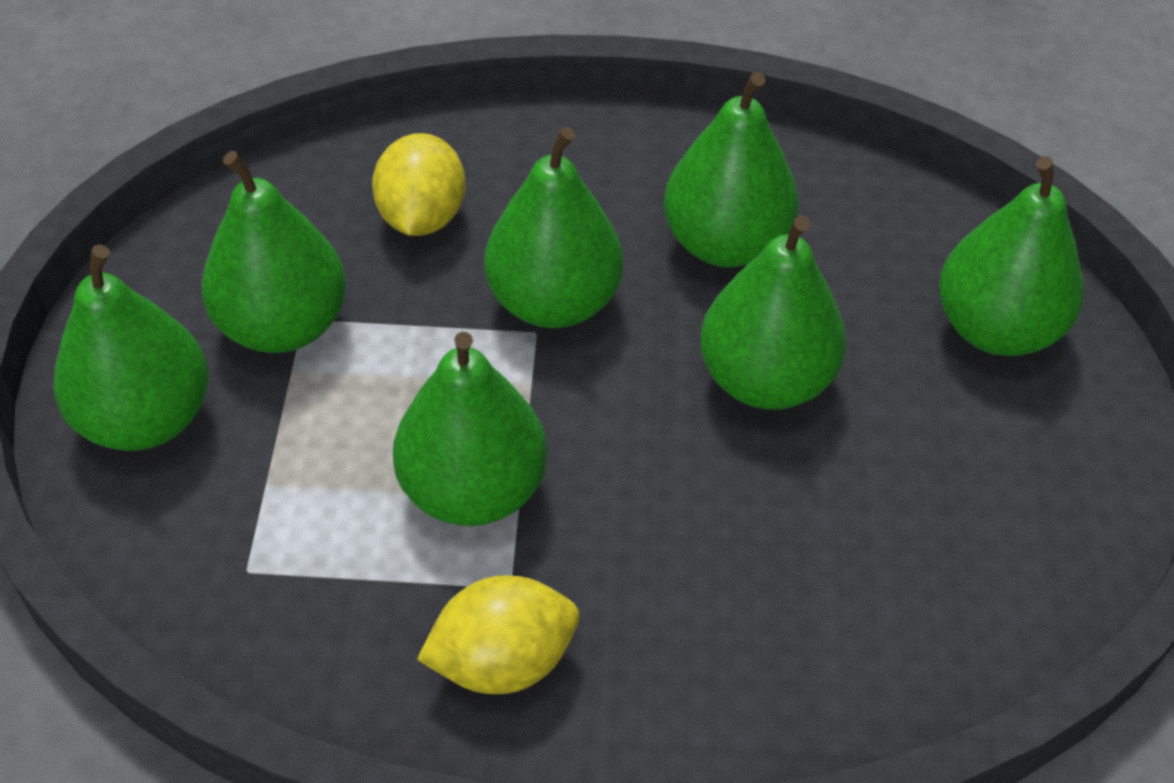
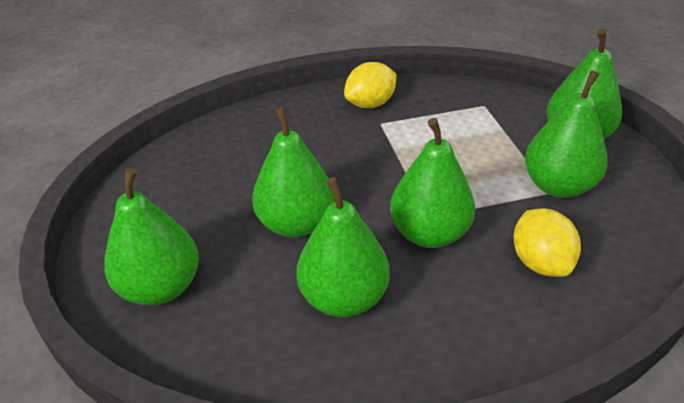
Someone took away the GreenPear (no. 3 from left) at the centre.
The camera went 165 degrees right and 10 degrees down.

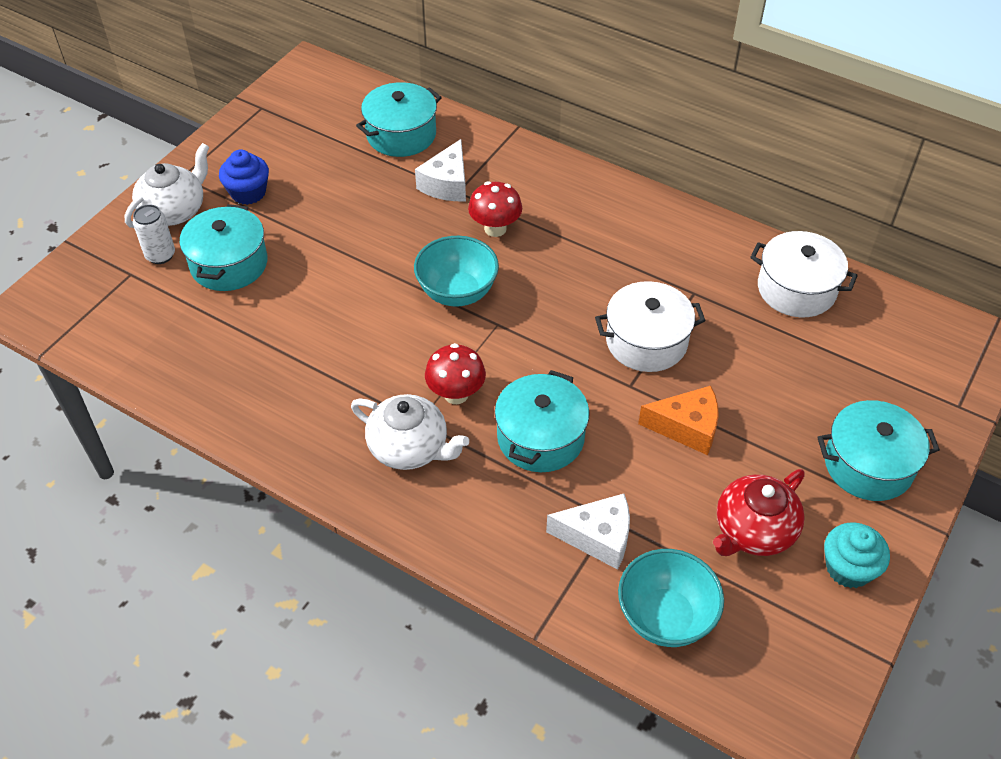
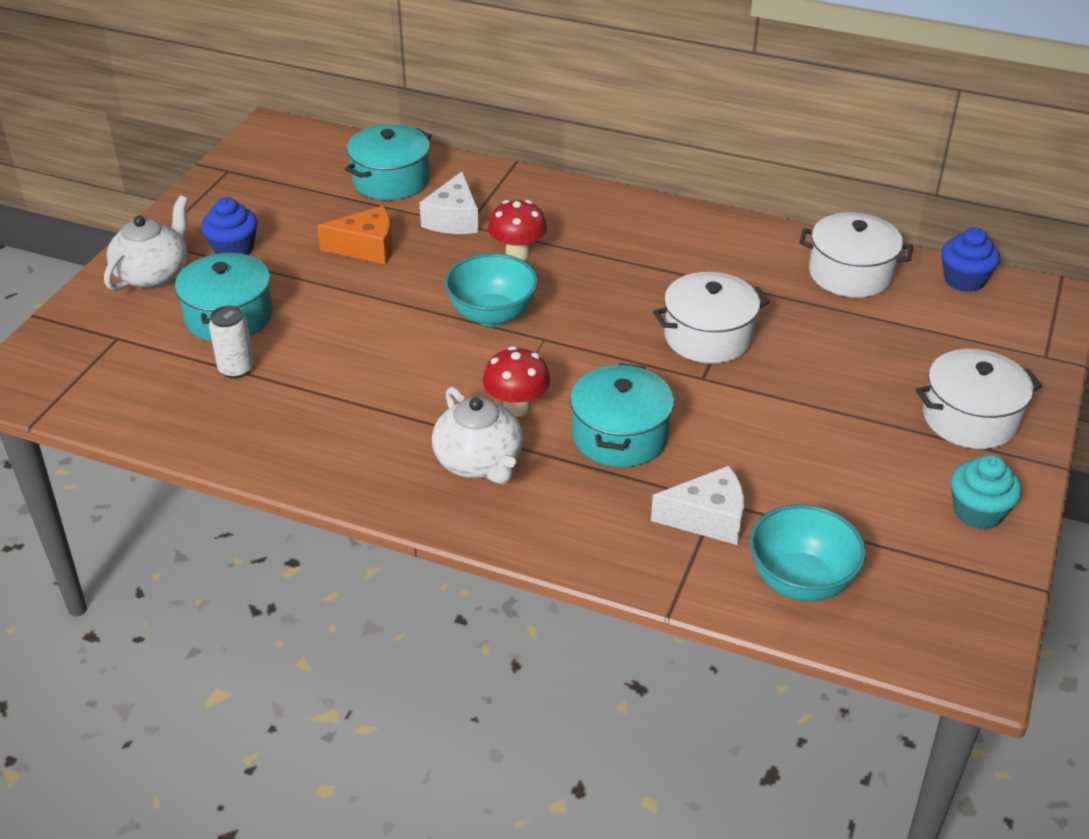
Someone took away the RedTeapot at the bottom right.
Someone put down the BlueCupcake (no. 2 from left) at the top right.
Someone carried the WhiteCan from the top left to the middle left.
Someone carried the OrangeCheese from the middle right to the top left.
Someone repainted the TurquoisePot (no. 4 from left) at the middle right, which became the WhitePot (no. 3 from left) at the middle right.
Someone rotated the WhiteTeapot (no. 2 from left) at the centre by 45 degrees clockwise.
The camera went 10 degrees left and 10 degrees down.

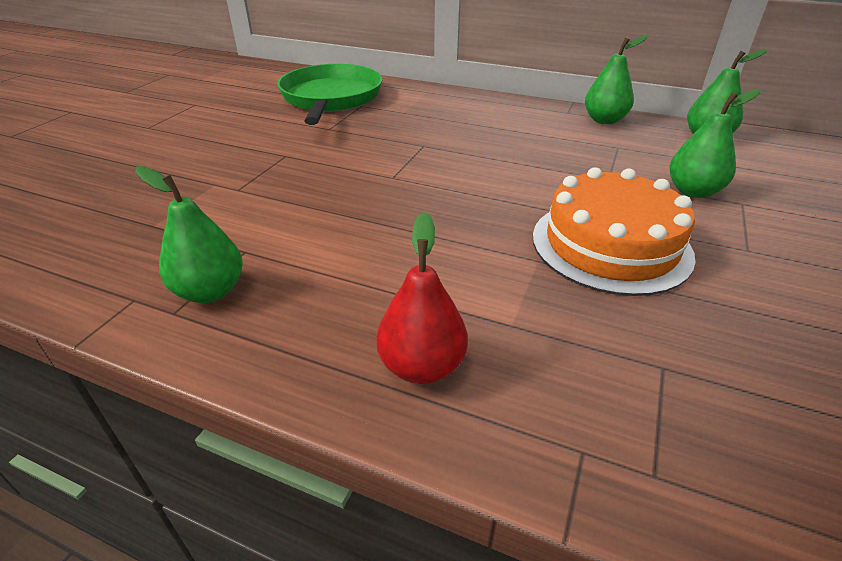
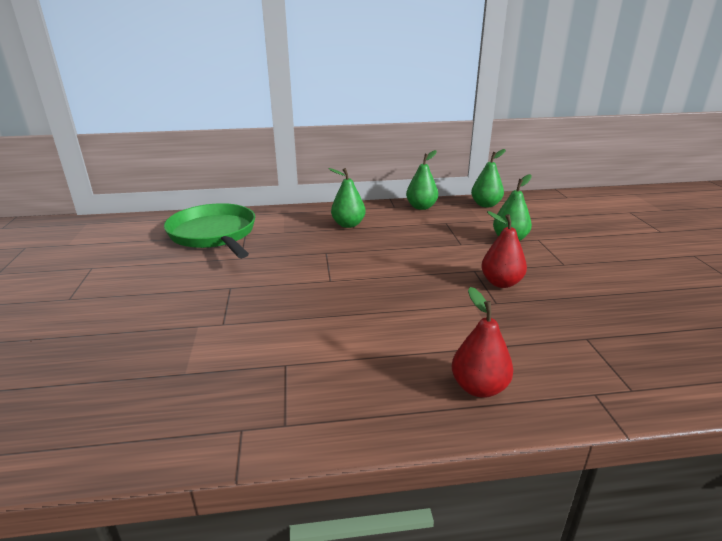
Someone carried the GreenPear (no. 1 from left) from the middle left to the centre.
Someone swapped the OrangeCake at the middle right for the RedPear (no. 2 from left) at the middle right.
The camera went 30 degrees left and 10 degrees down.

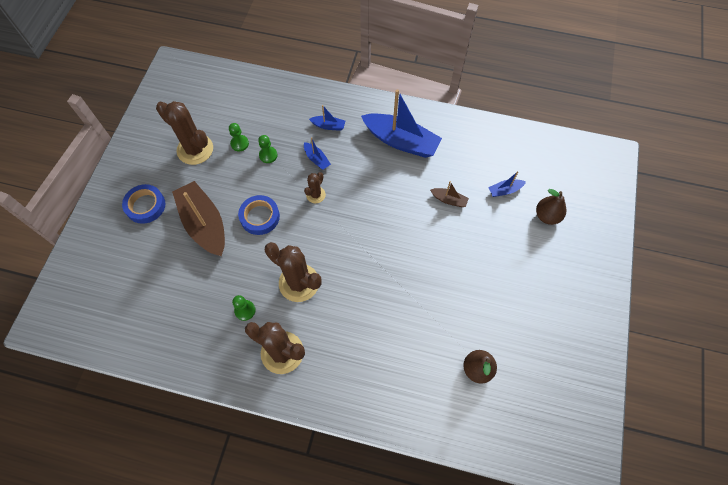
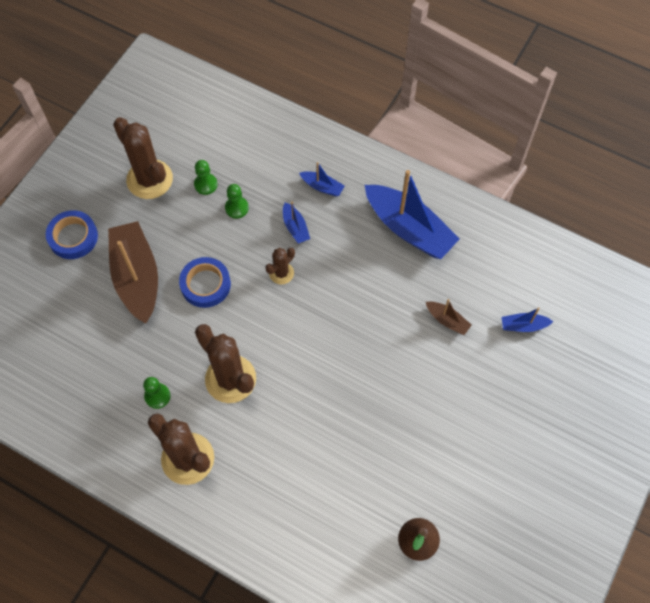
Someone took away the BrownPear (no. 2 from left) at the middle right.
The camera went 15 degrees right and 0 degrees up.

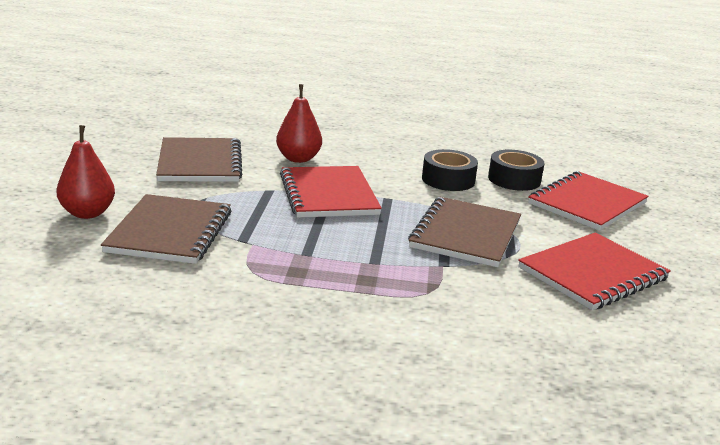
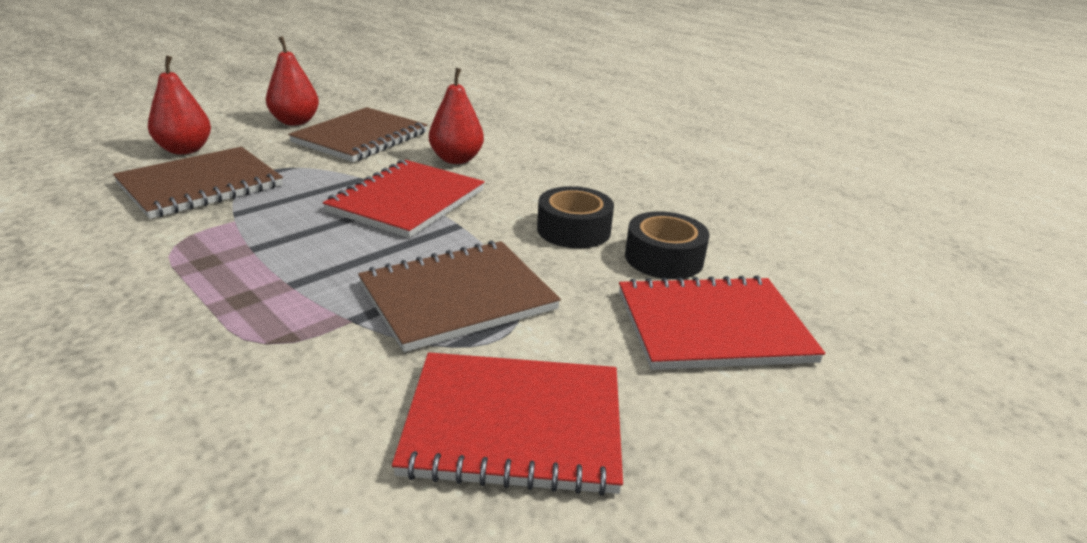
Someone put down the RedPear (no. 2 from left) at the top left.
The camera went 40 degrees right and 5 degrees up.

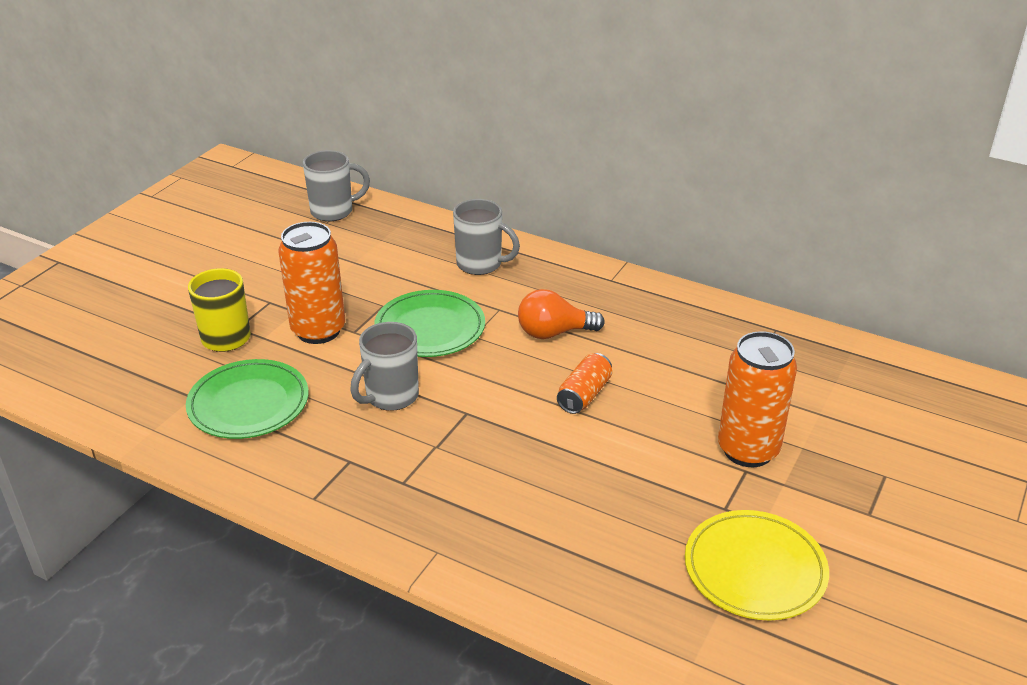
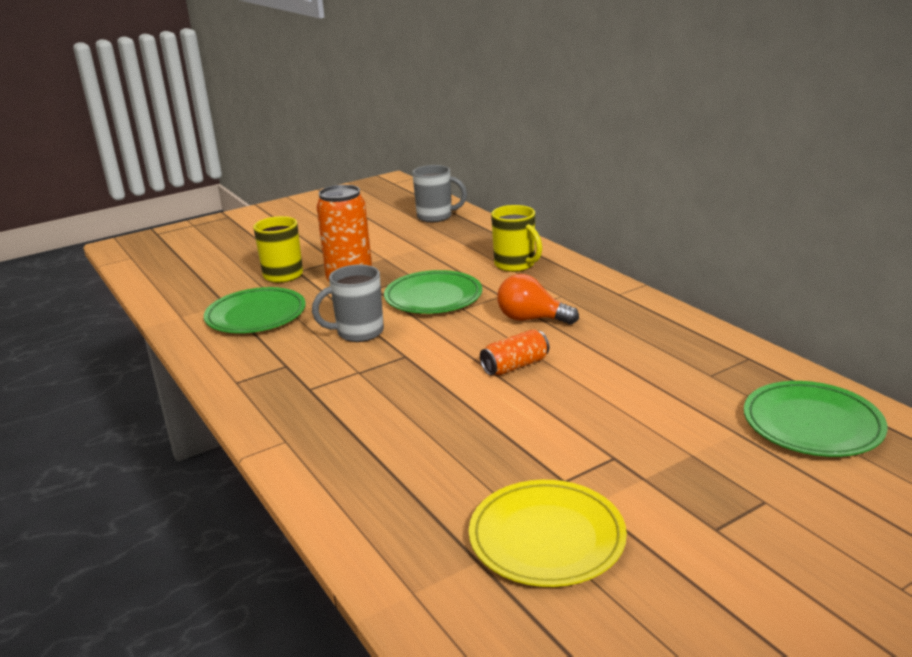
Someone took away the OrangeCan (no. 3 from left) at the middle right.
Someone put down the GreenPlate (no. 3 from left) at the middle right.
Someone repainted the GreyMug (no. 3 from left) at the centre, which became the YellowMug (no. 2 from left) at the centre.
The camera went 30 degrees right and 10 degrees down.

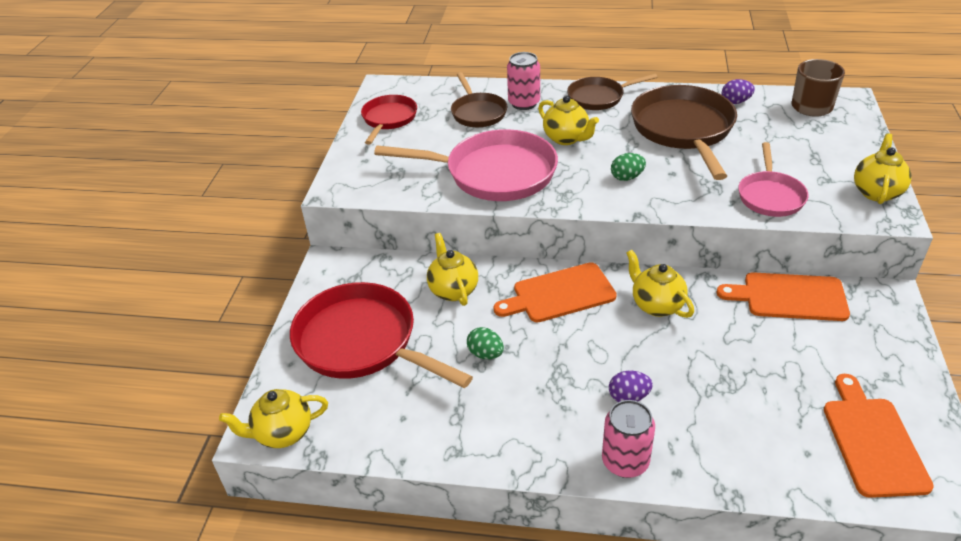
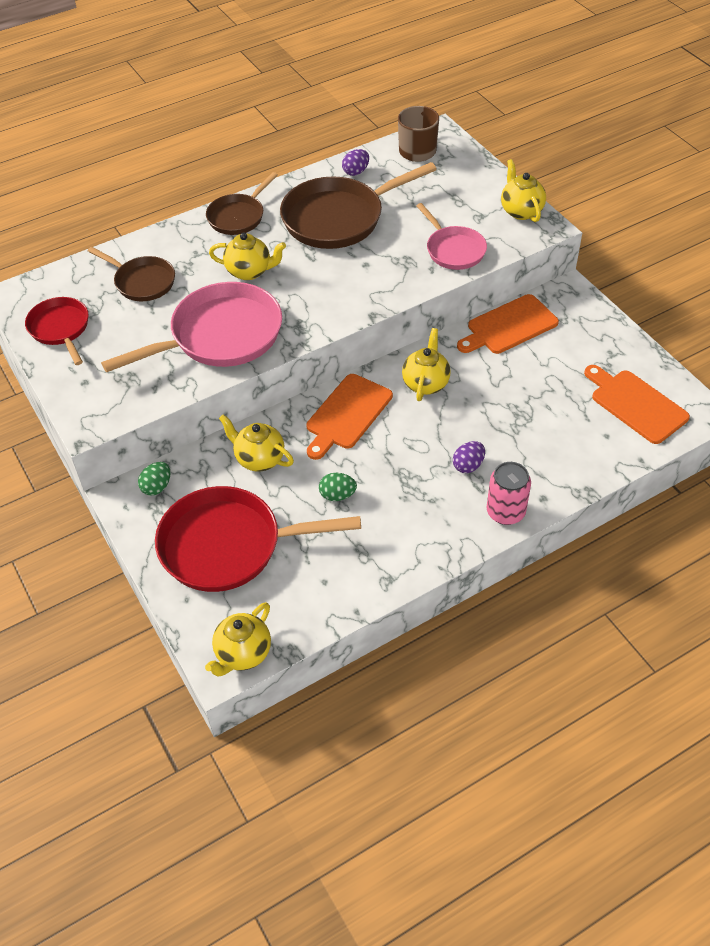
Someone took away the PinkCan (no. 1 from left) at the top centre.
Someone carried the GreenEgg (no. 2 from left in the first image) from the top centre to the middle left.
Someone rotated the YellowTeapot (no. 4 from left) at the middle right by 90 degrees clockwise.
Someone rotated the BrownPan (no. 3 from left) at the top right by 75 degrees counterclockwise.
The camera went 40 degrees left and 10 degrees up.

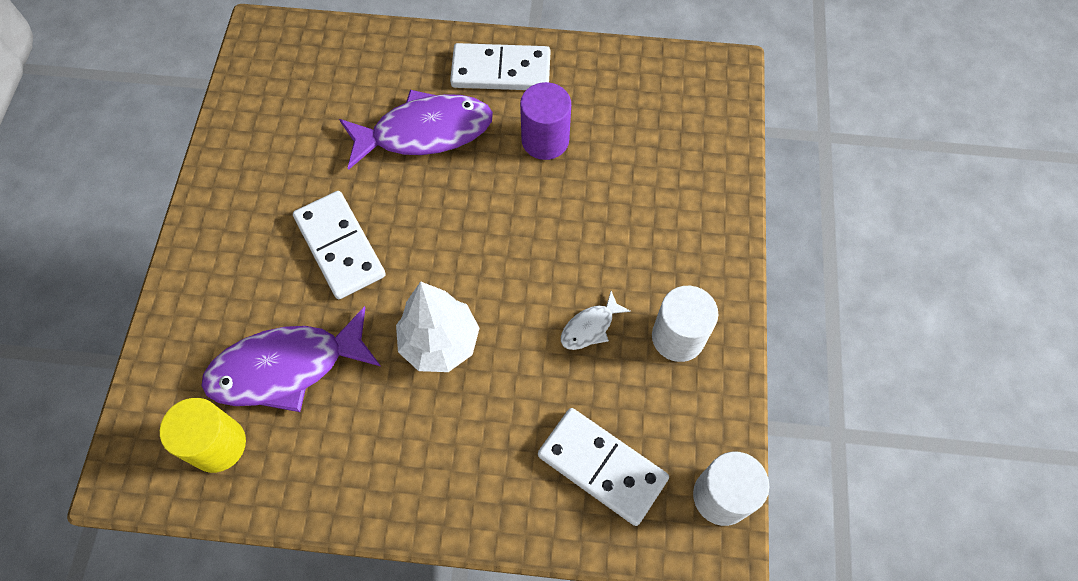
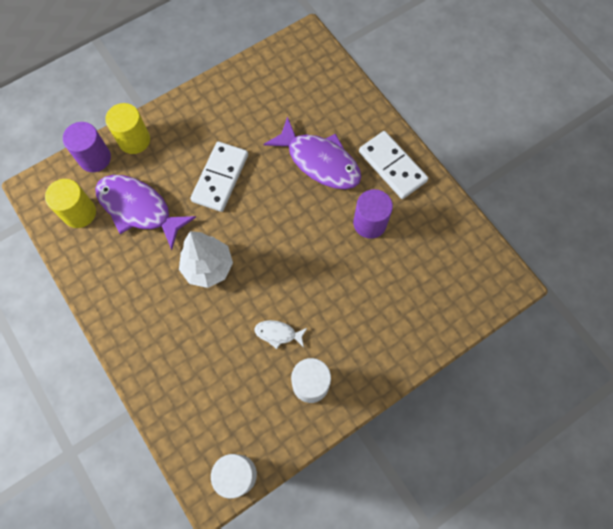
Someone took away the WhiteDomino (no. 3 from left) at the bottom centre.
Someone put down the PurpleCylinder (no. 1 from left) at the top left.
Someone put down the YellowCylinder (no. 2 from left) at the top left.
The camera went 50 degrees right and 5 degrees up.

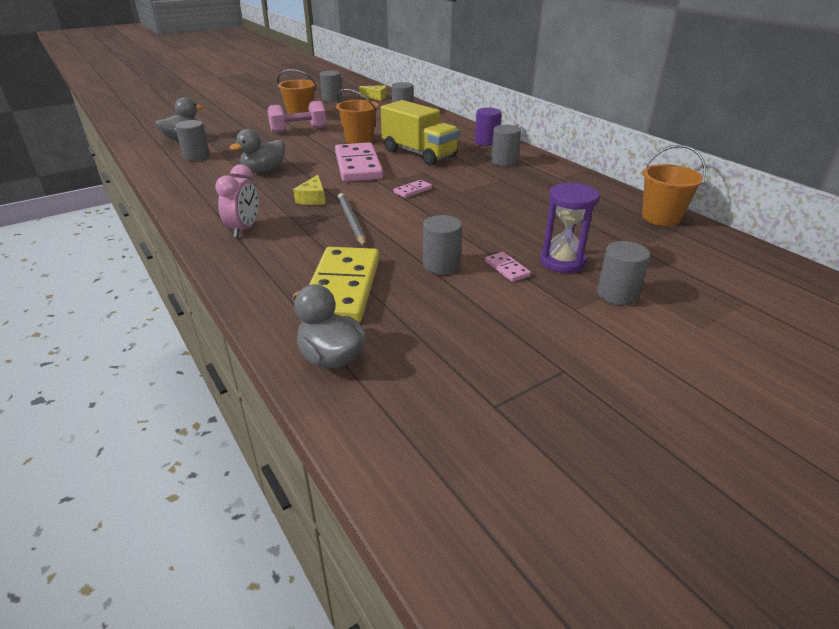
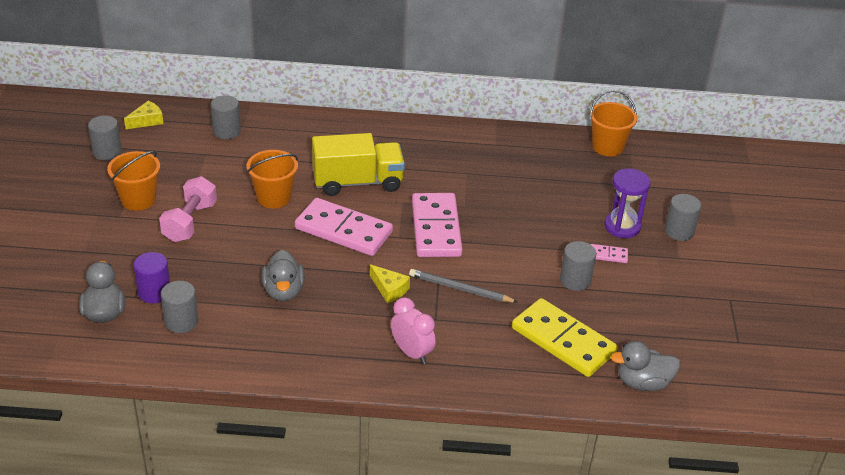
Someone took away the GreyCylinder (no. 5 from left) at the top centre.
Someone carried the PurpleCylinder from the top centre to the middle left.
Someone scaled the PinkDomino (no. 2 from left) at the top centre by 2.39.
The camera went 55 degrees left and 5 degrees up.

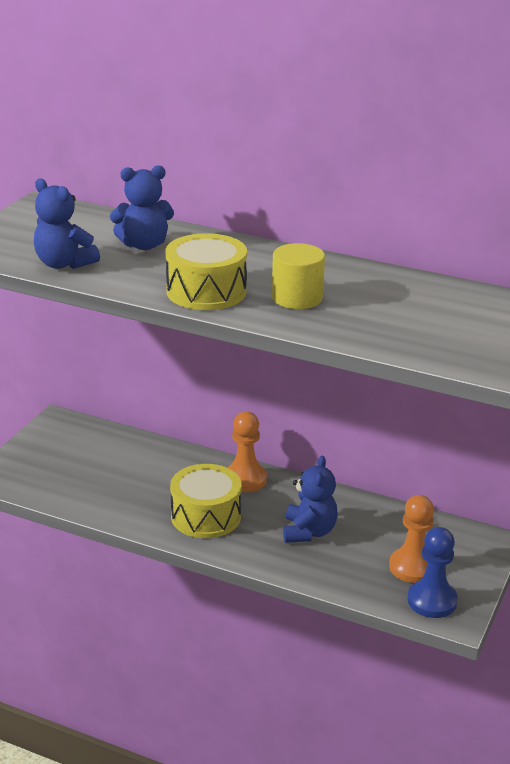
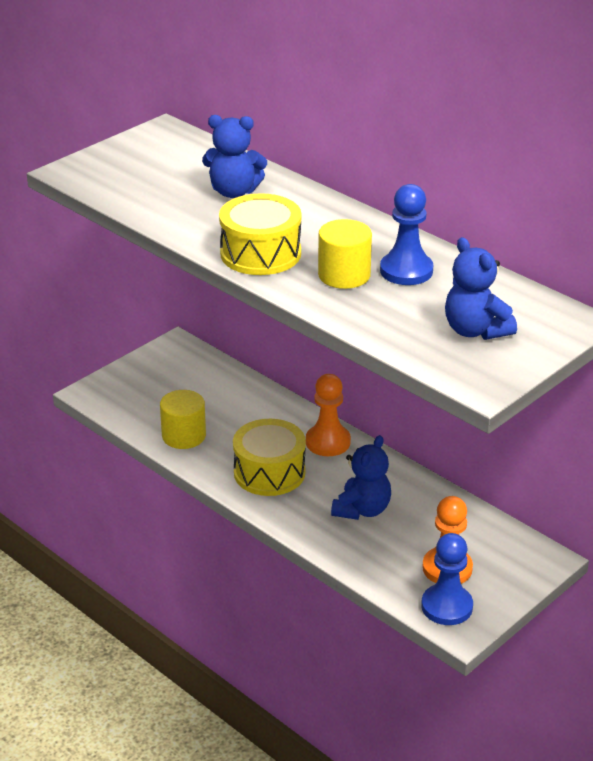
Someone put down the YellowCylinder (no. 1 from left) at the middle left.
Someone put down the BluePawn (no. 1 from left) at the top right.
Someone carried the BlueTeddyBear (no. 1 from left in the first image) from the top left to the middle right.
The camera went 20 degrees right and 5 degrees up.

